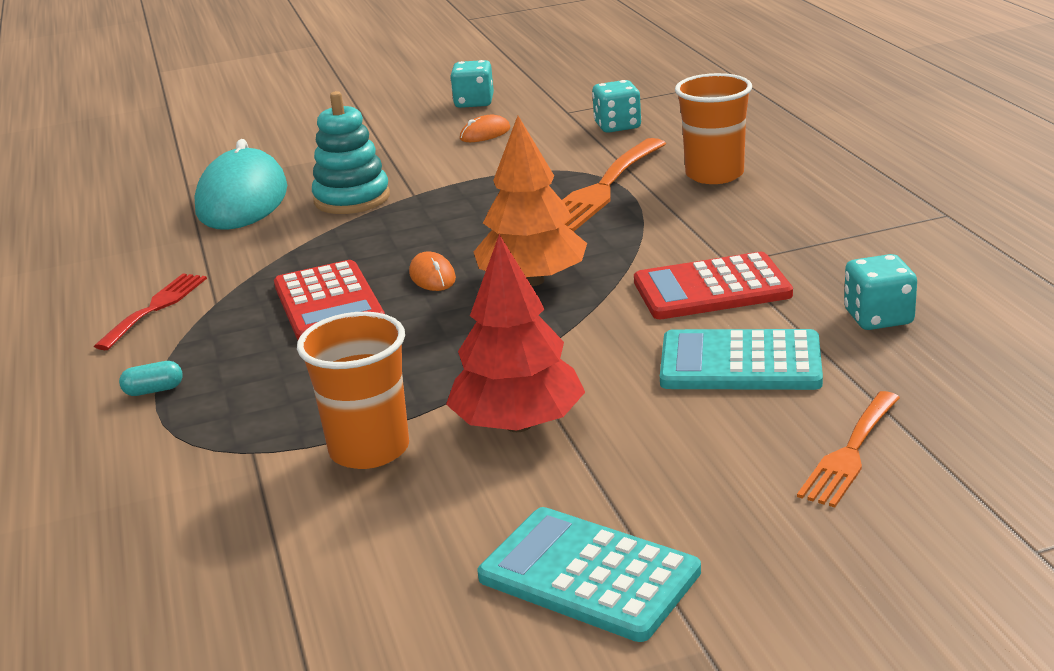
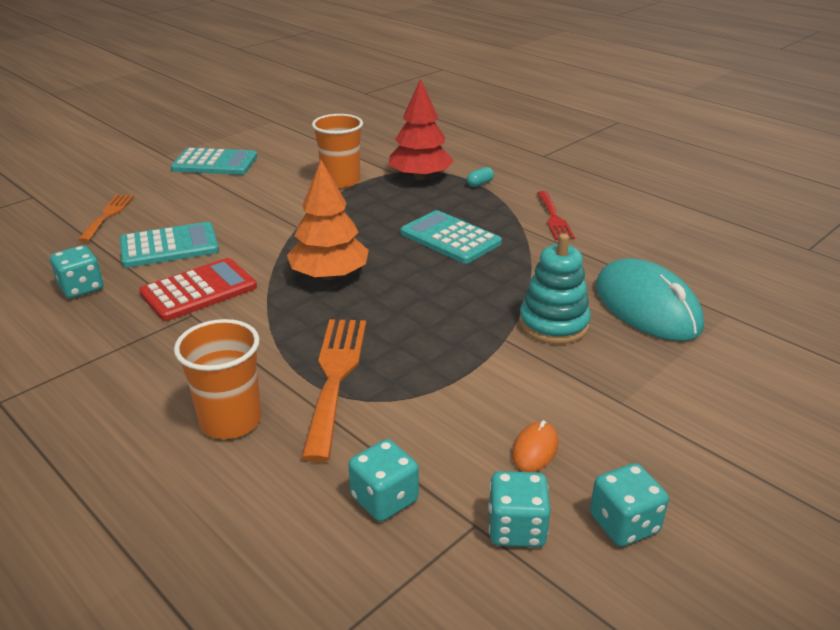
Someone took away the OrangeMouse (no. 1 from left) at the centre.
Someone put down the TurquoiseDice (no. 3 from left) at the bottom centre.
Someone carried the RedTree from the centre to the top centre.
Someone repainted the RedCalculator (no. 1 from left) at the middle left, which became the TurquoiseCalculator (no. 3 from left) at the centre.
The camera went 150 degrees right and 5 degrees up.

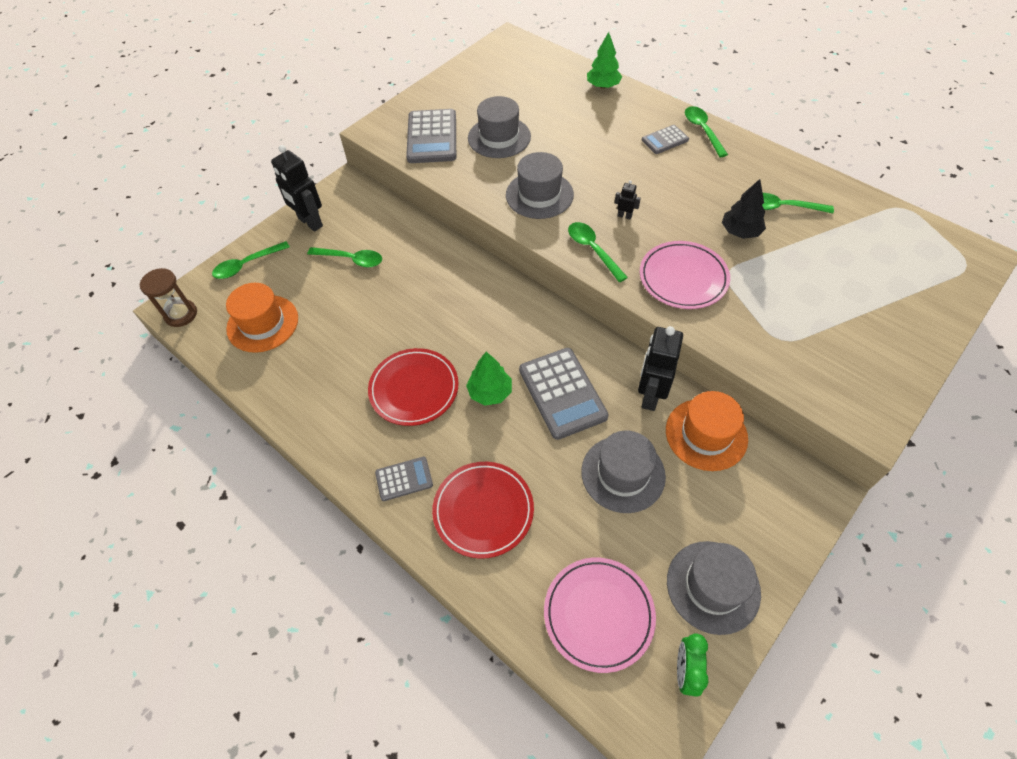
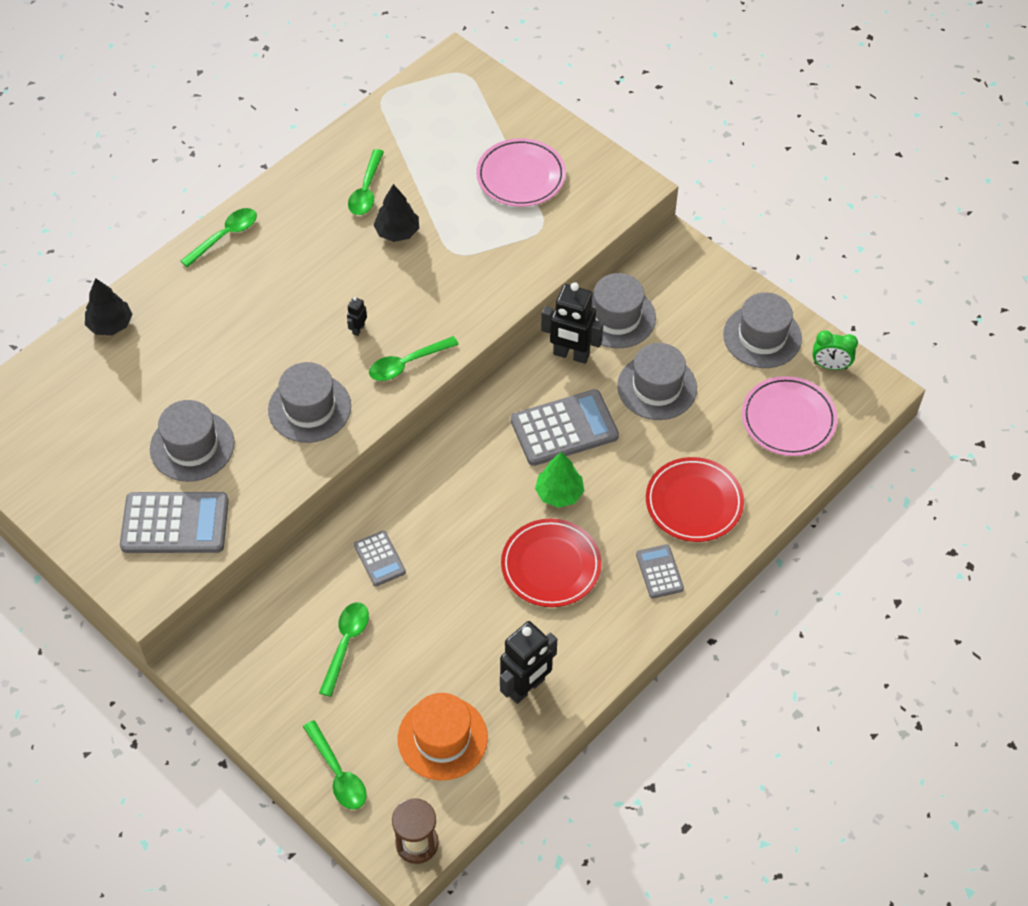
Someone carried the BlackRobot (no. 1 from left in the first image) from the top left to the bottom centre.
Someone carried the PinkPlate (no. 2 from left in the first image) from the middle right to the top centre.
Someone carried the GreyCalculator (no. 4 from left in the first image) from the top centre to the centre.
Someone repainted the GreenTree (no. 2 from left) at the top centre, which became the BlackTree (no. 1 from left) at the middle left.
Someone repainted the OrangeHat (no. 2 from left) at the middle right, which became the GreyHat (no. 3 from left) at the centre.
Someone rotated the GreenSpoon (no. 4 from left in the first image) at the top right by 150 degrees clockwise.
The camera went 90 degrees left and 0 degrees up.

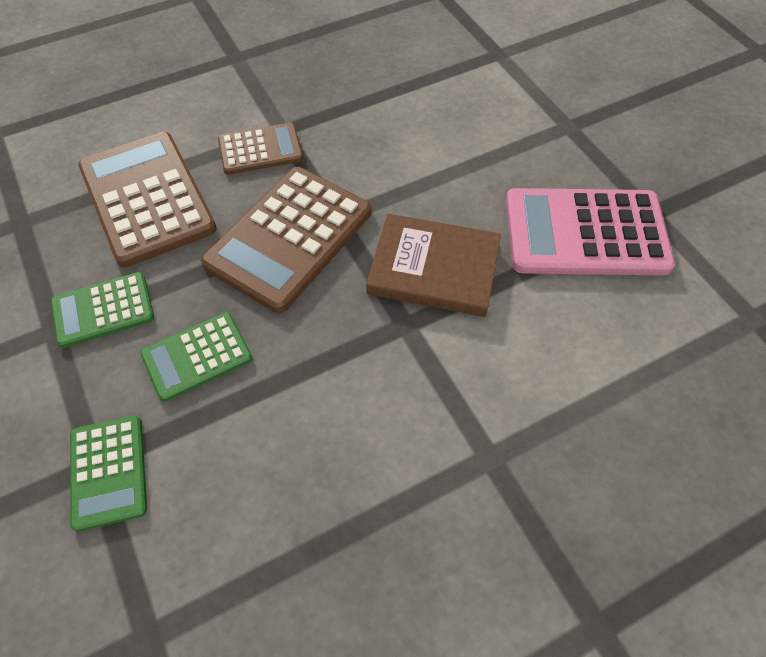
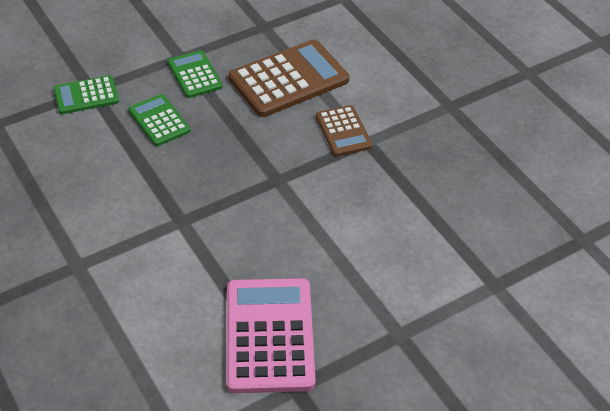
Someone took away the BrownCalculator (no. 3 from left) at the centre.
Someone took away the BrownBook at the centre.
The camera went 85 degrees right and 10 degrees down.

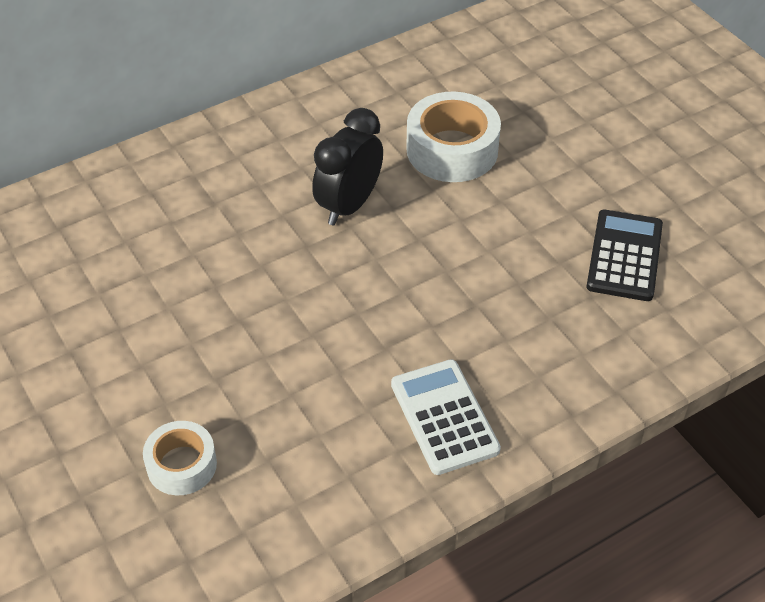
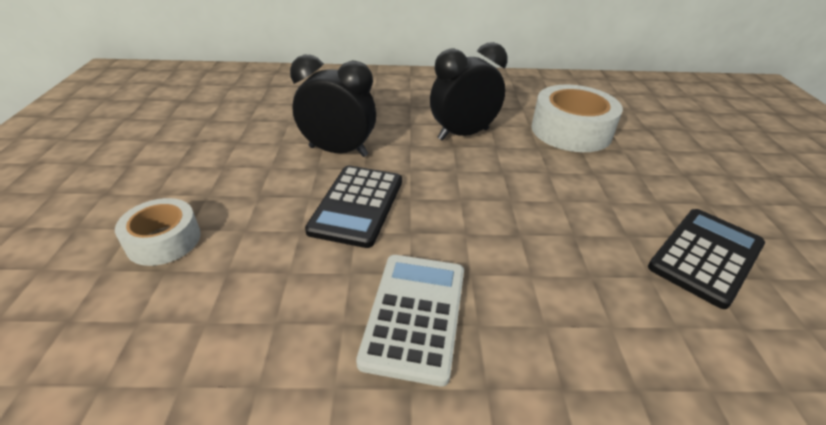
Someone put down the BlackClock (no. 1 from left) at the top centre.
Someone put down the BlackCalculator (no. 1 from left) at the centre.
The camera went 30 degrees right and 10 degrees down.

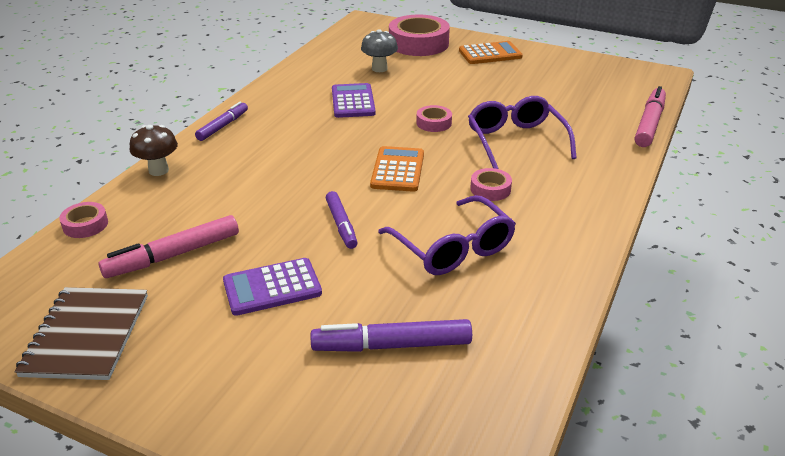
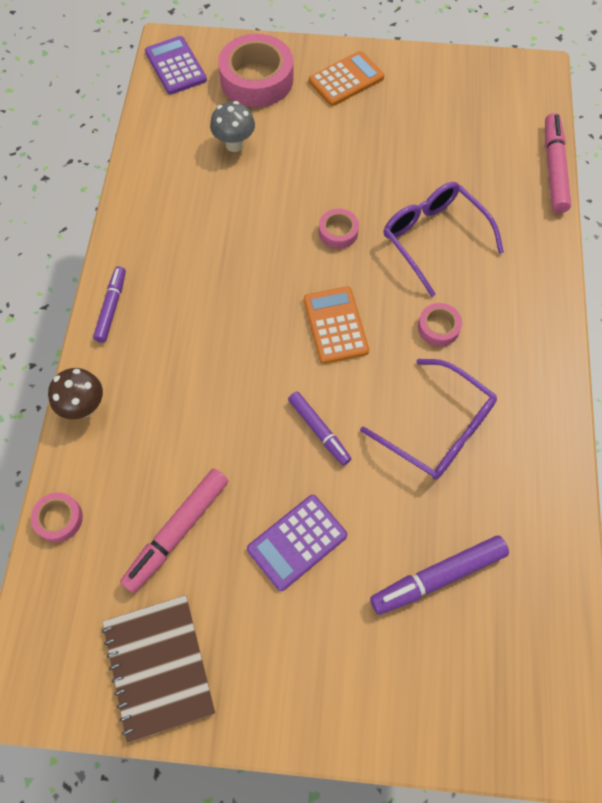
Someone carried the PurpleCalculator (no. 2 from left in the first image) from the top centre to the top left.
The camera went 20 degrees left and 30 degrees up.

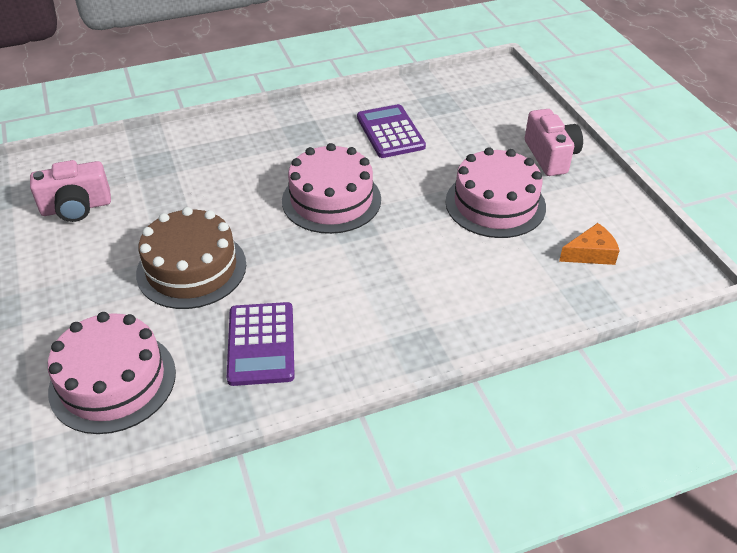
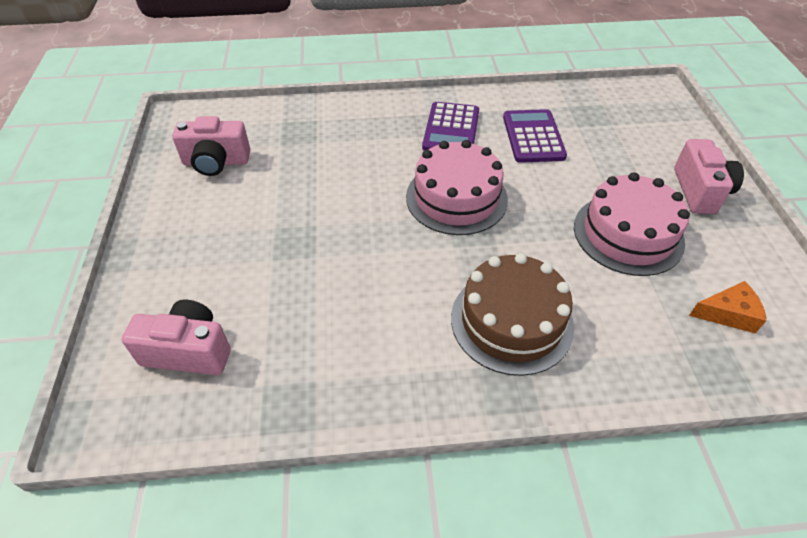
Someone carried the BrownCake from the middle left to the centre.
Someone carried the PurpleCalculator (no. 1 from left) from the centre to the top centre.
Someone swapped the PinkCake (no. 1 from left) at the bottom left for the PinkCamera (no. 1 from left) at the middle left.
The camera went 15 degrees right and 5 degrees up.

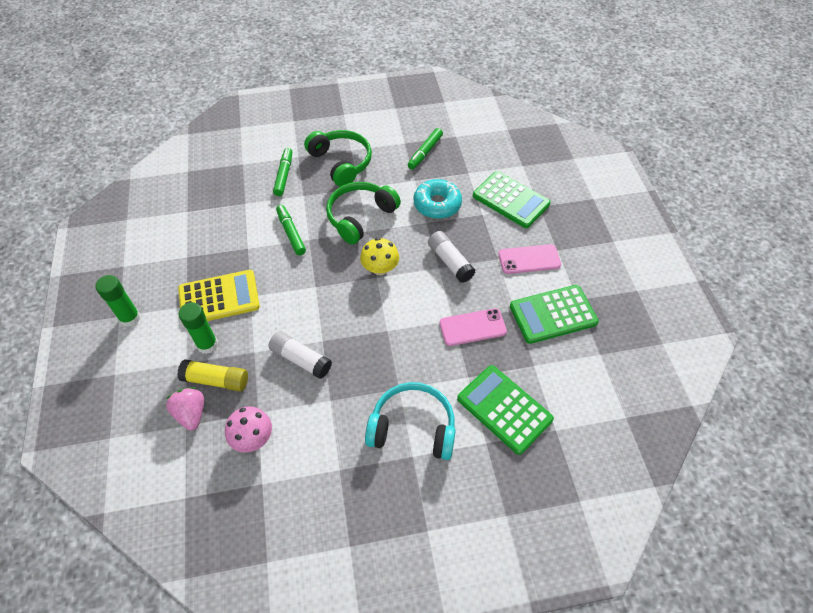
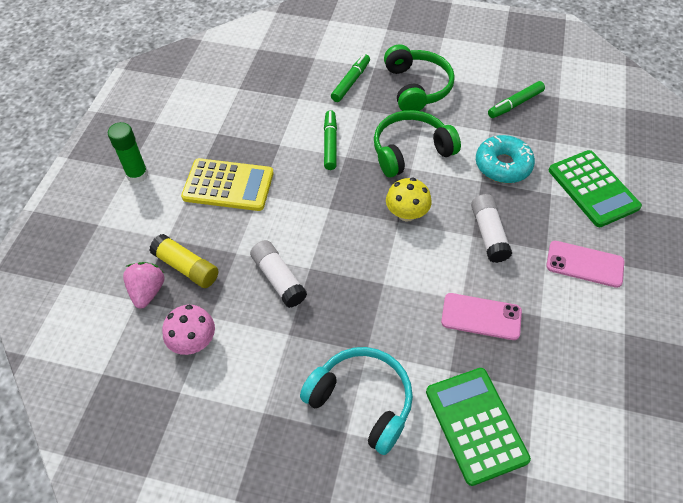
Someone took away the GreenGlueStick (no. 2 from left) at the middle left.
Someone took away the GreenCalculator (no. 3 from left) at the middle right.
The camera went 25 degrees right and 0 degrees up.

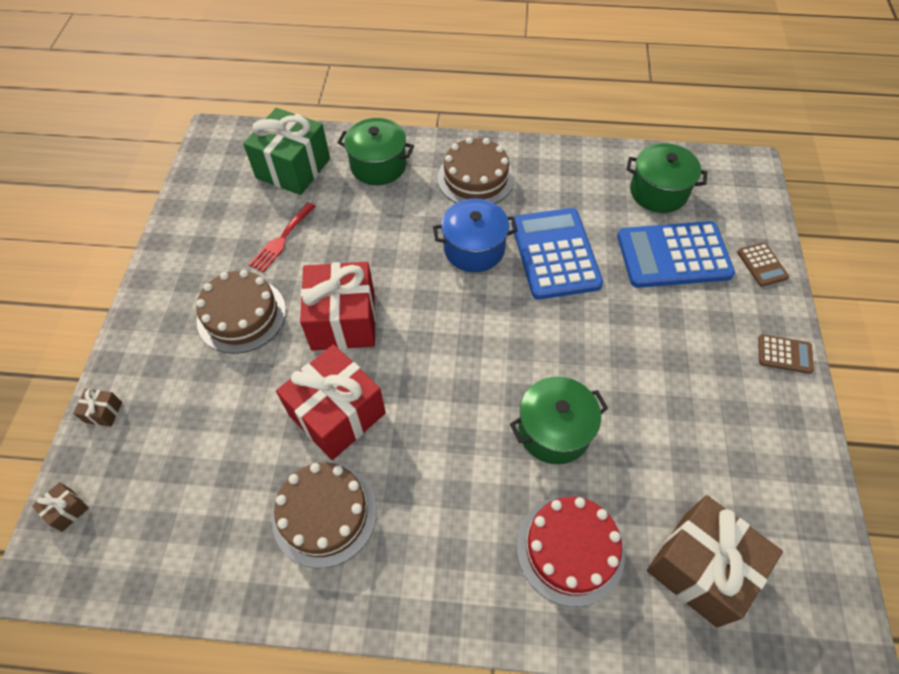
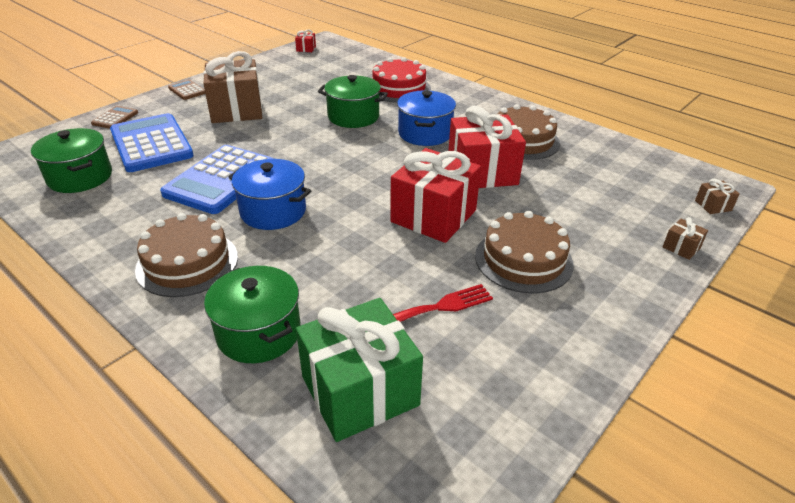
Someone put down the RedGift (no. 1 from left) at the top centre.
Someone put down the BluePot (no. 2 from left) at the top centre.
Someone carried the BrownGift (no. 3 from left in the first image) from the bottom right to the top left.
Someone rotated the BlueCalculator (no. 2 from left in the first image) at the middle right by 150 degrees counterclockwise.
The camera went 145 degrees left and 20 degrees down.

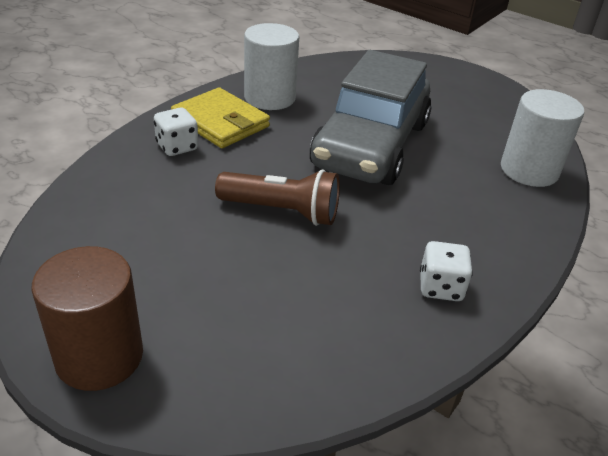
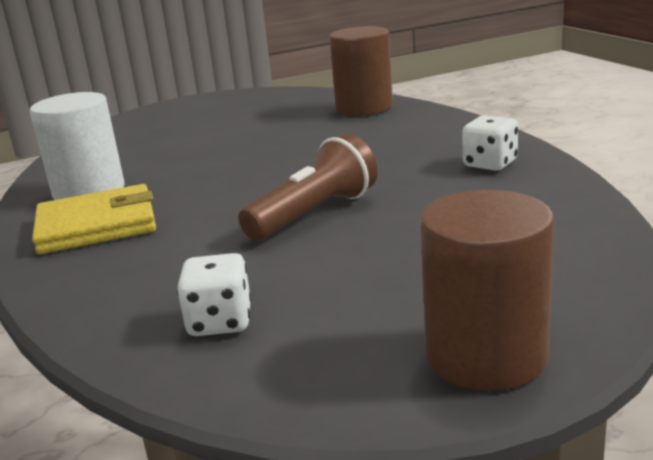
Someone took away the GreyCar at the top centre.
Someone carried the WhiteDice (no. 1 from left) from the top left to the middle left.
Someone repainted the WhiteCylinder (no. 2 from left) at the top right, which became the BrownCylinder (no. 1 from left) at the top centre.
The camera went 55 degrees left and 15 degrees down.

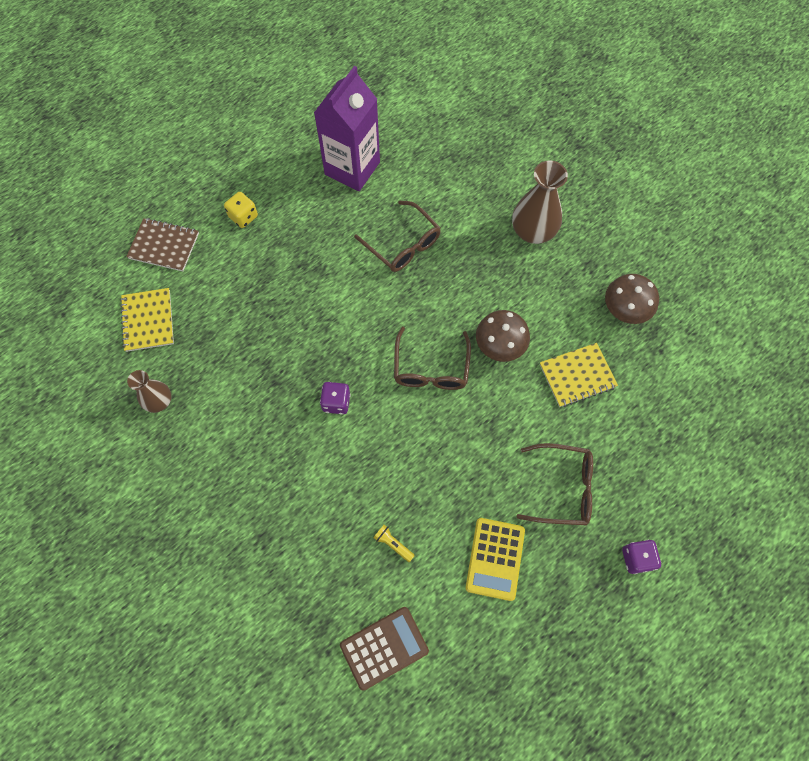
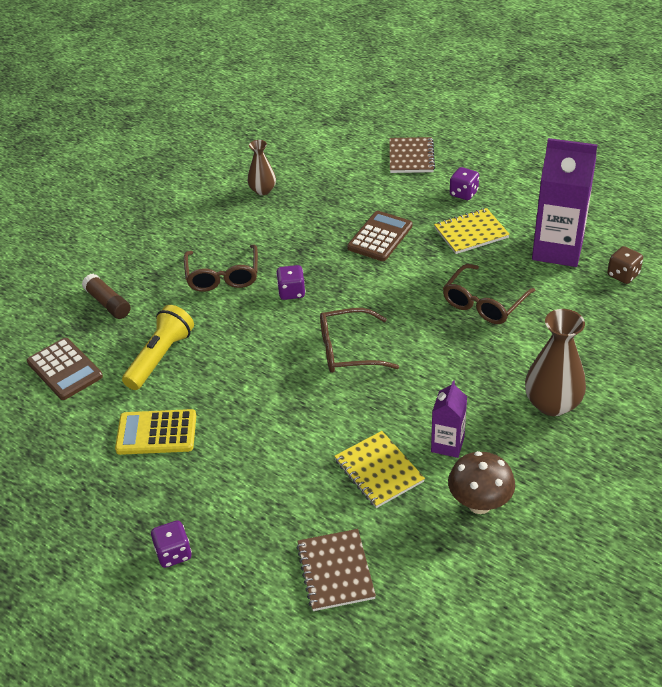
Someone took away the BrownMushroom (no. 1 from left) at the centre.
Someone put down the BrownGlueStick at the middle left.
Someone put down the BrownNotebook (no. 1 from left) at the bottom centre.
Someone put down the BrownCalculator (no. 2 from left) at the centre.
Someone put down the PurpleCarton (no. 1 from left) at the middle right.
Someone put down the BrownDice at the middle right.
Someone carried the YellowNotebook (no. 1 from left in the first image) from the middle left to the middle right.
Someone carried the BrownGlasses (no. 3 from left in the first image) from the middle right to the centre.
Someone repainted the YellowDice at the top left, which became the PurpleDice (no. 3 from left) at the top right.
Someone scaled the YellowFlashlight at the bottom centre by 2.19.
The camera went 80 degrees right and 25 degrees down.

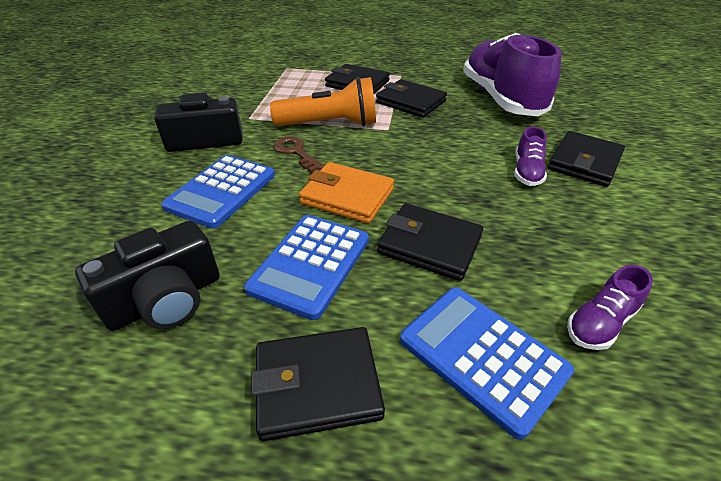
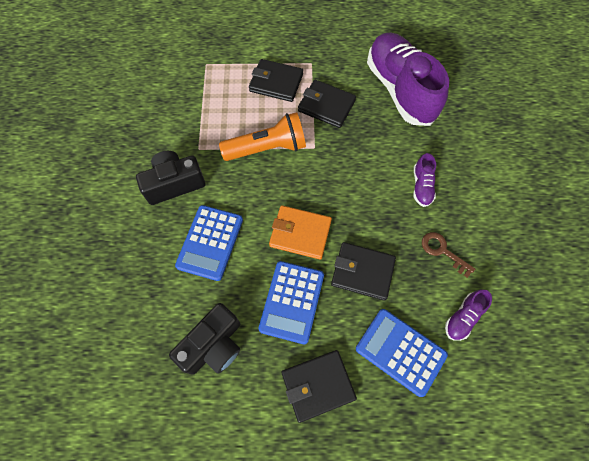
Someone took away the BlackWallet (no. 5 from left) at the top right.
Someone carried the BrownKey from the top centre to the middle right.
The camera went 10 degrees left and 25 degrees up.

